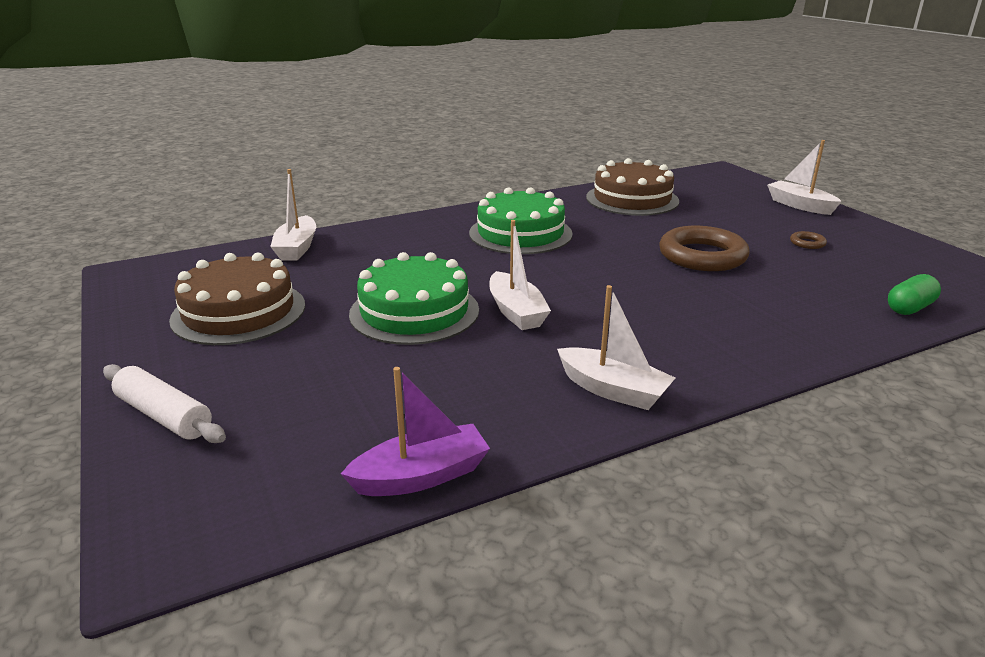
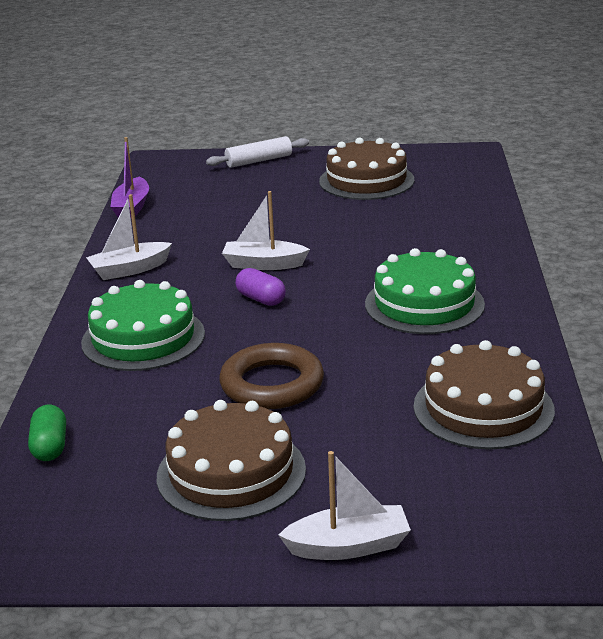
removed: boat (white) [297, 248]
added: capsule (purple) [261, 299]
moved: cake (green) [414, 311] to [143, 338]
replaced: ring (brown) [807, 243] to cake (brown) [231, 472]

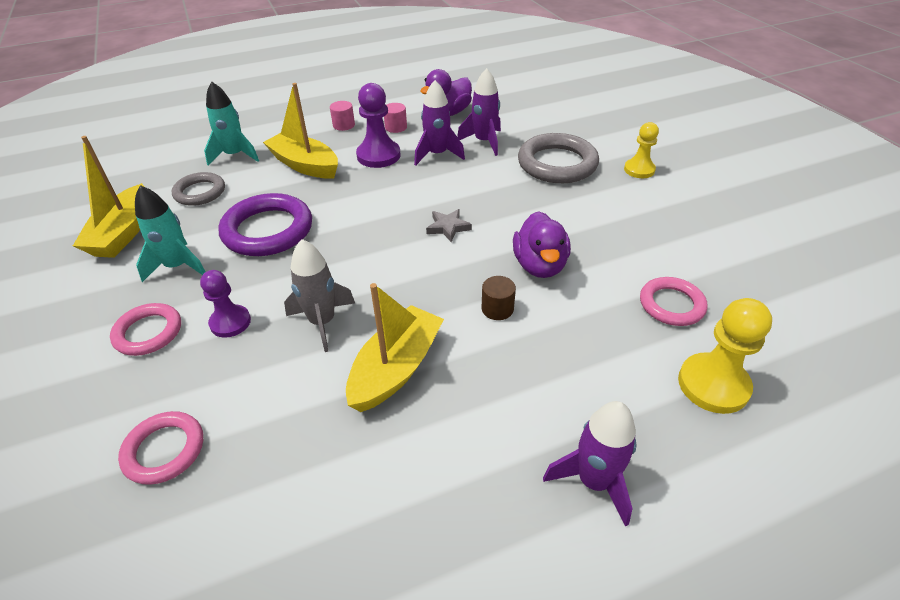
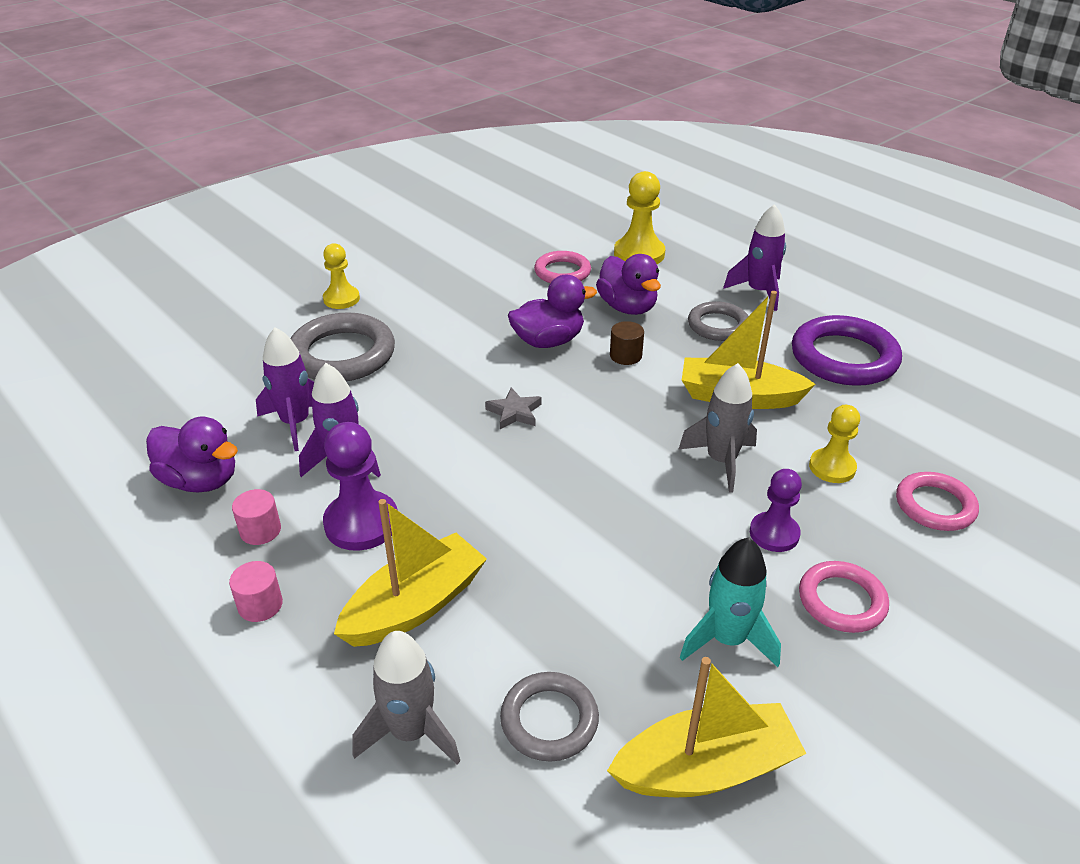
added: duck (purple) [627, 307]; ring (grey) [718, 325]; pawn (yellow) [832, 467]
moved: ring (purple) [268, 230] to [844, 357]
recoloured: rocket (turquoise) [235, 155] to rocket (grey) [411, 732]
turned: boat (yellow) [305, 165] = [415, 605] 150 degrees counterclockwise

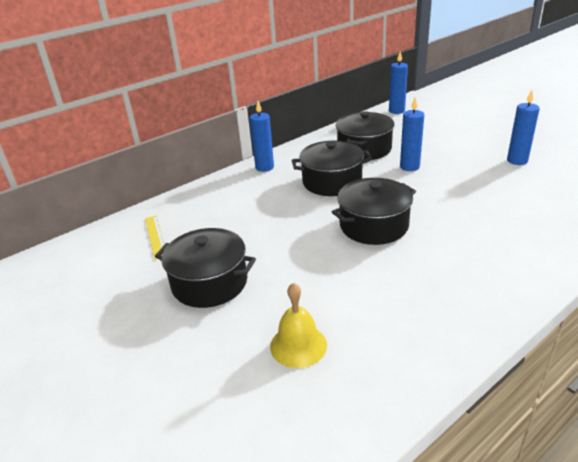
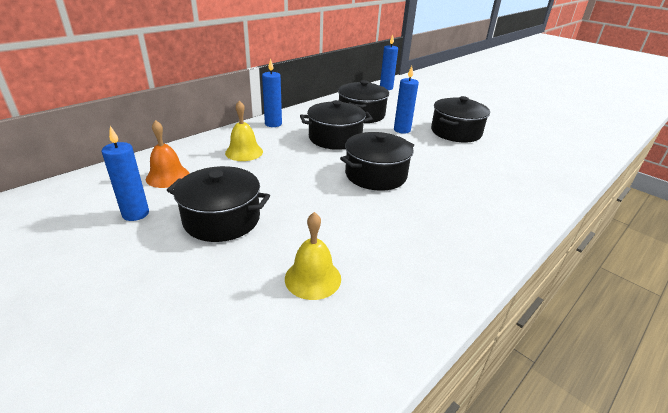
added: bell (yellow) [244, 152]; pot (black) [456, 132]
moved: candle (blue) [517, 161] to [135, 214]
replaced: ruler (yellow) [156, 236] to bell (orange) [168, 176]

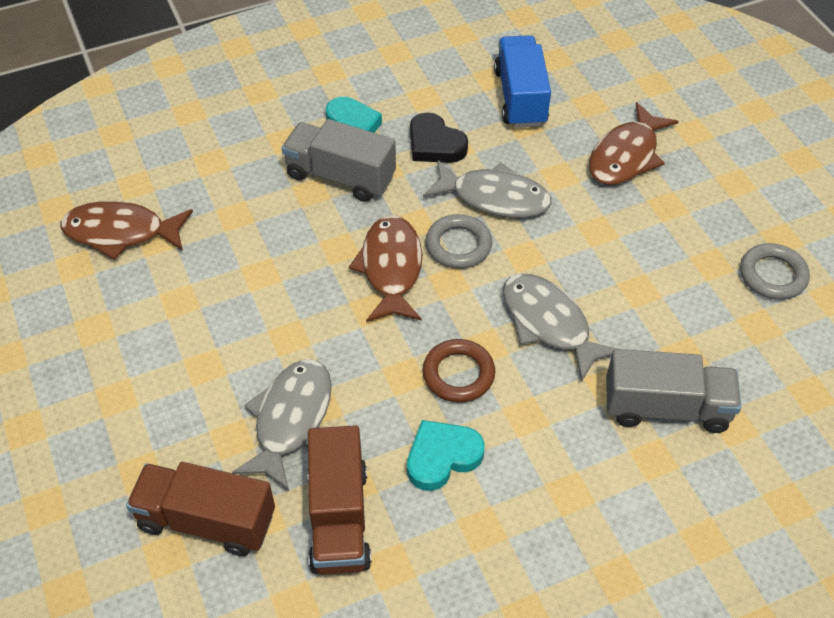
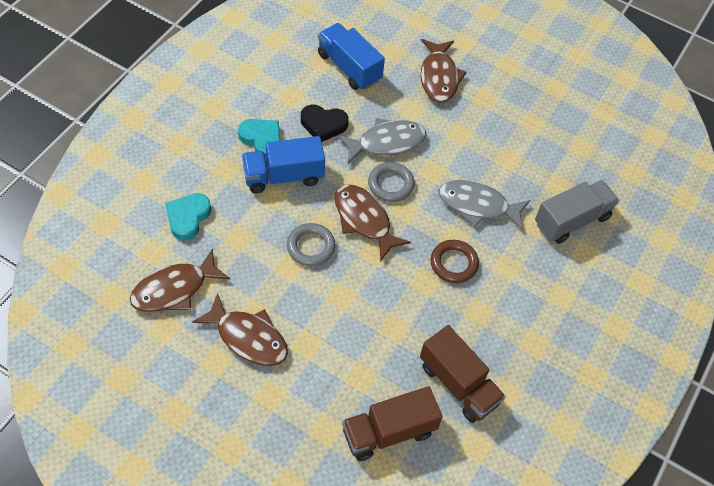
removed: fish (grey) [290, 419]
added: fish (brown) [248, 337]
moved: heart (turquoise) [442, 457] to [188, 217]; ring (grey) [772, 275] to [311, 247]
recoloured: truck (grey) [340, 176] to truck (blue) [283, 176]

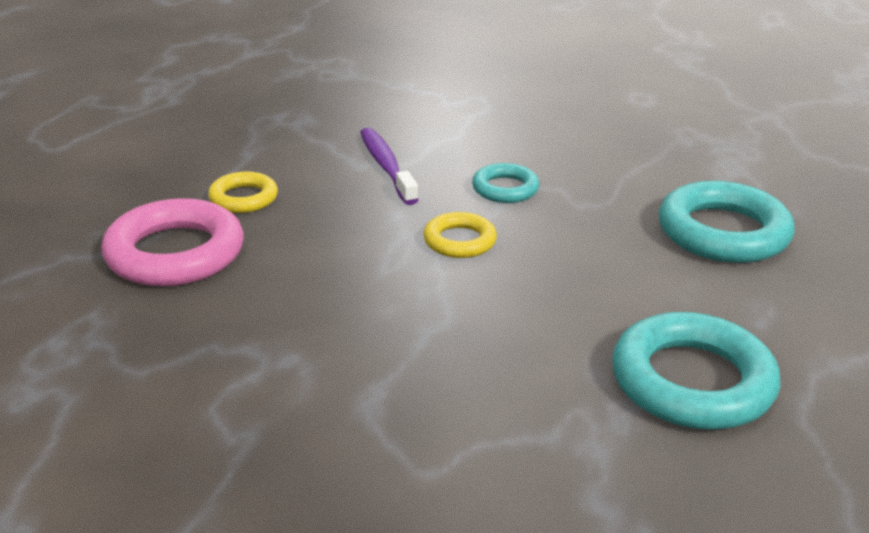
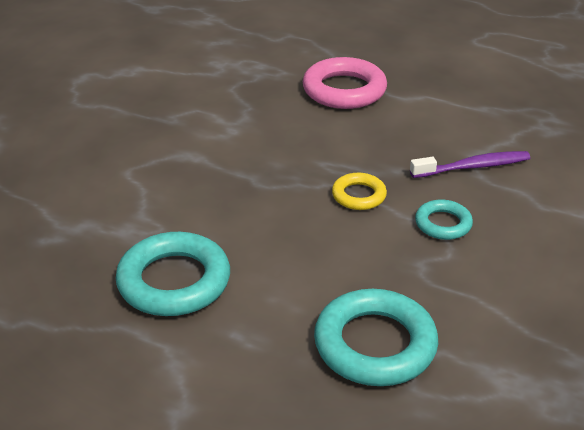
removed: ring (yellow) [243, 198]

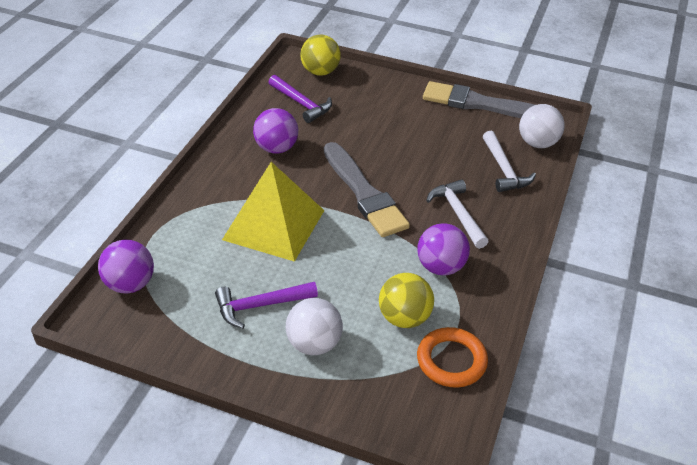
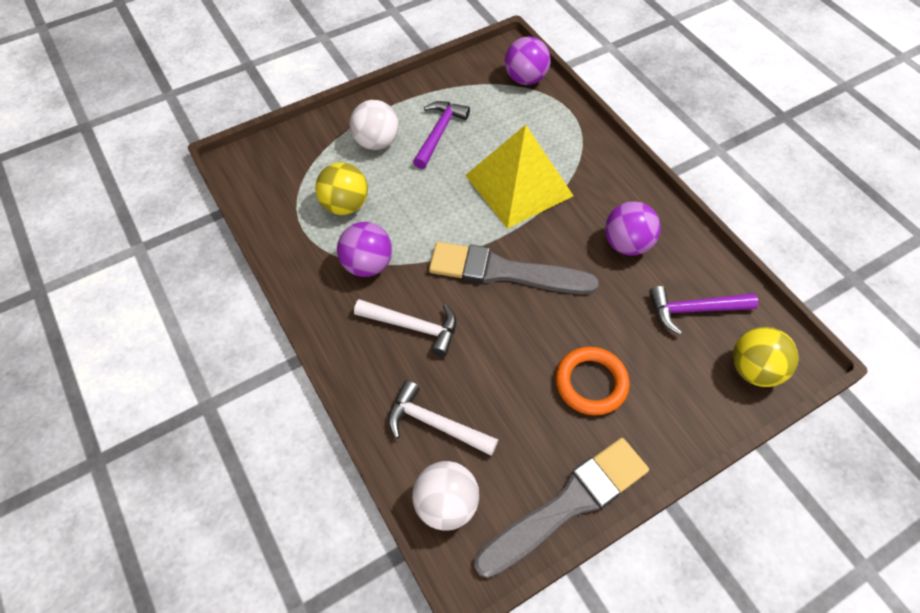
moved: ring (orange) [451, 360] to [591, 383]

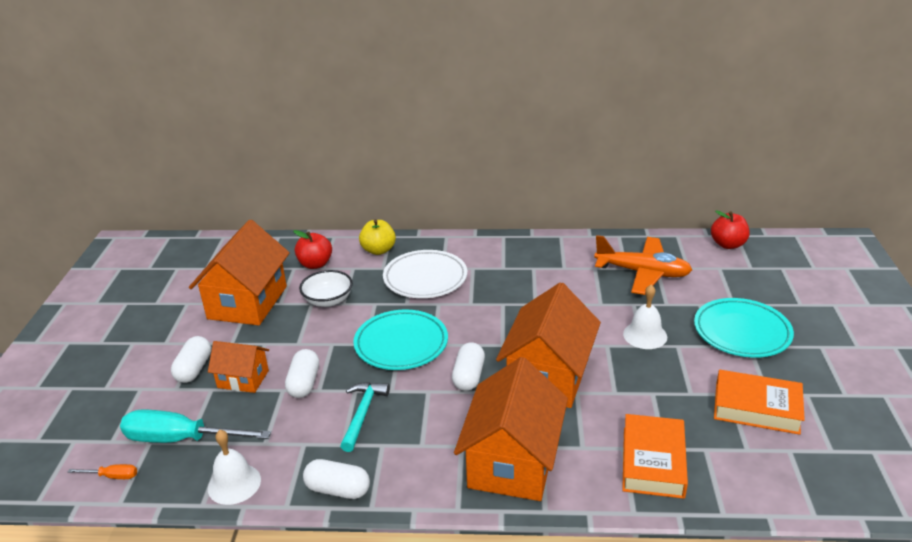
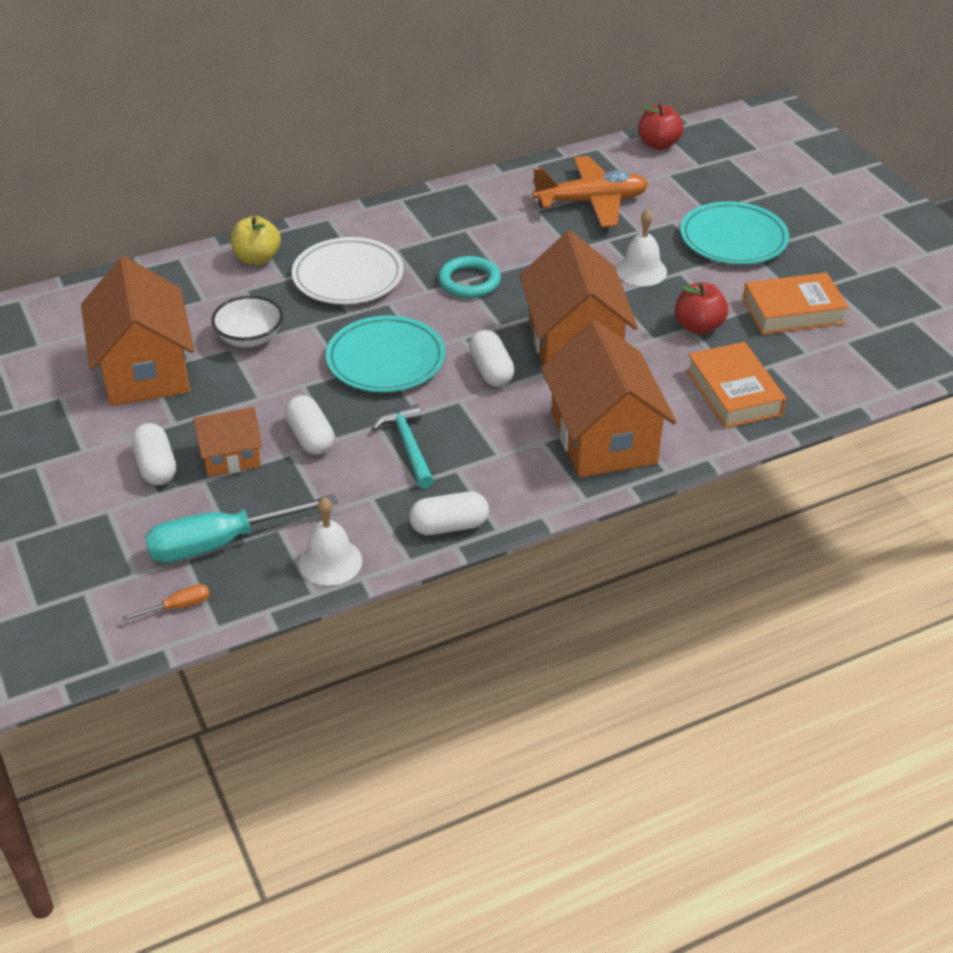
added: ring (turquoise) [469, 281]
moved: apple (red) [315, 264] to [698, 326]

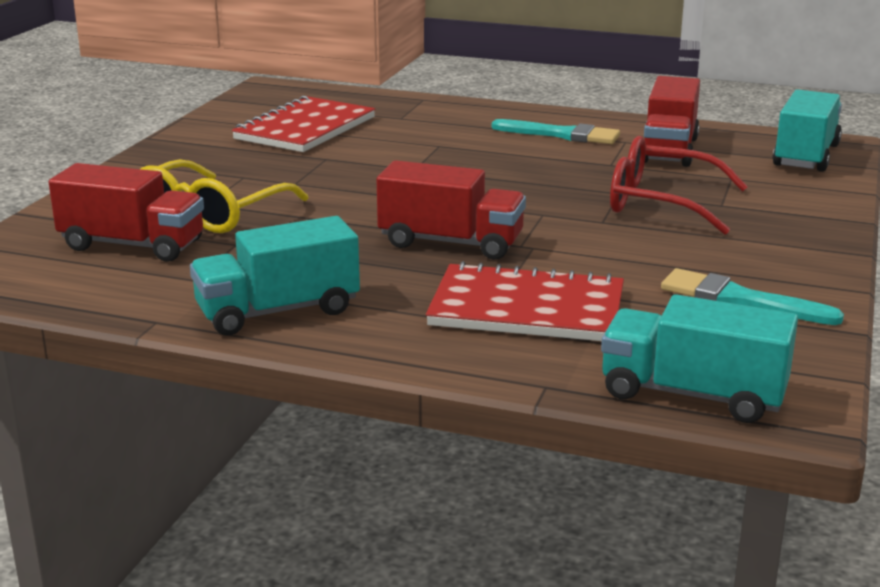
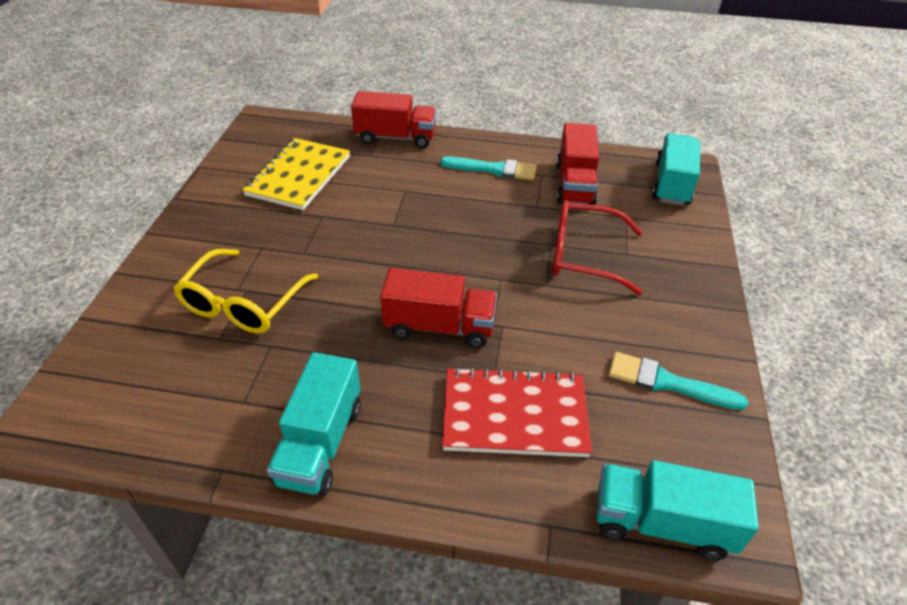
moved: truck (red) [132, 245] to [395, 137]
recoloured: notebook (red) [305, 128] to notebook (yellow) [299, 176]
turned: truck (turquoise) [278, 311] = [320, 443] 45 degrees counterclockwise

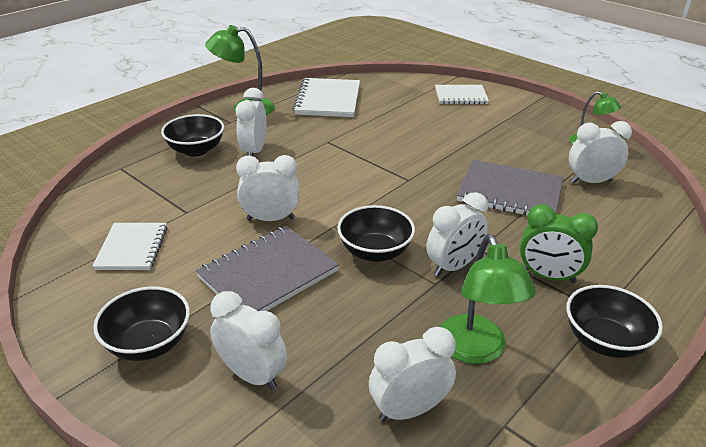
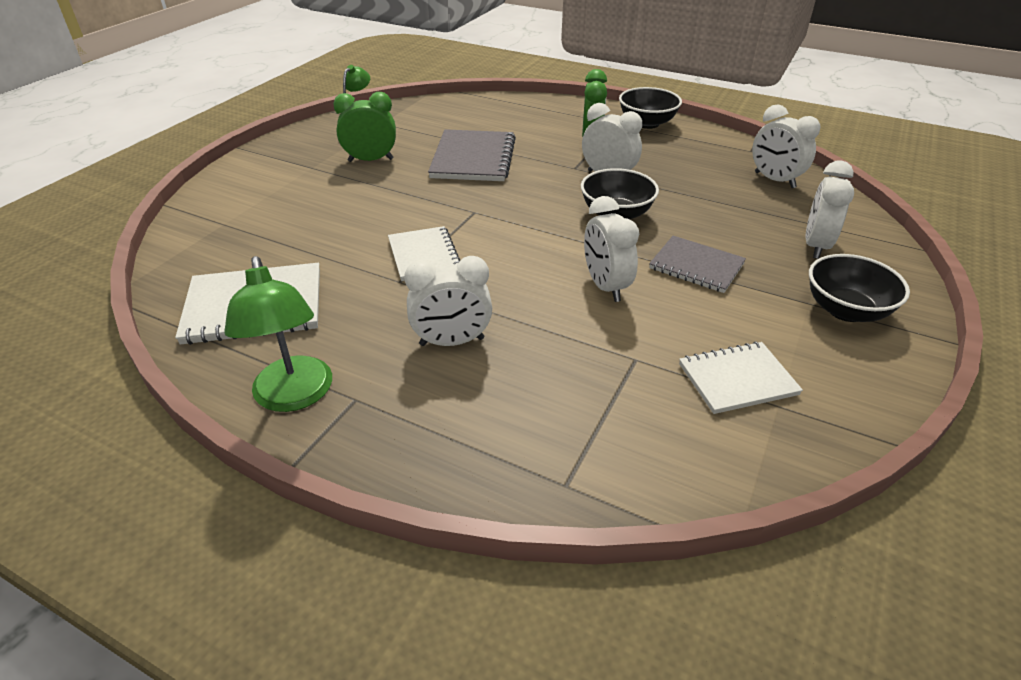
removed: bowl (black) [196, 150]; lamp (green) [476, 350]; clock (white) [591, 181]
added: clock (green) [370, 160]
moved: notebook (white) [461, 96] to [424, 255]
resized: notebook (grey) [268, 274] = [696, 266] x0.66

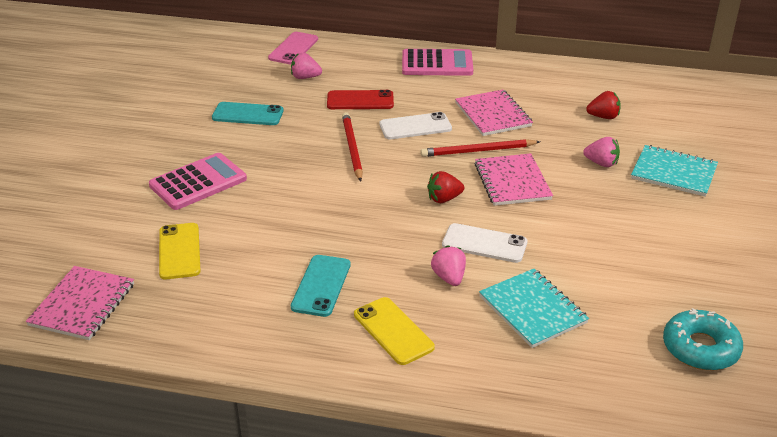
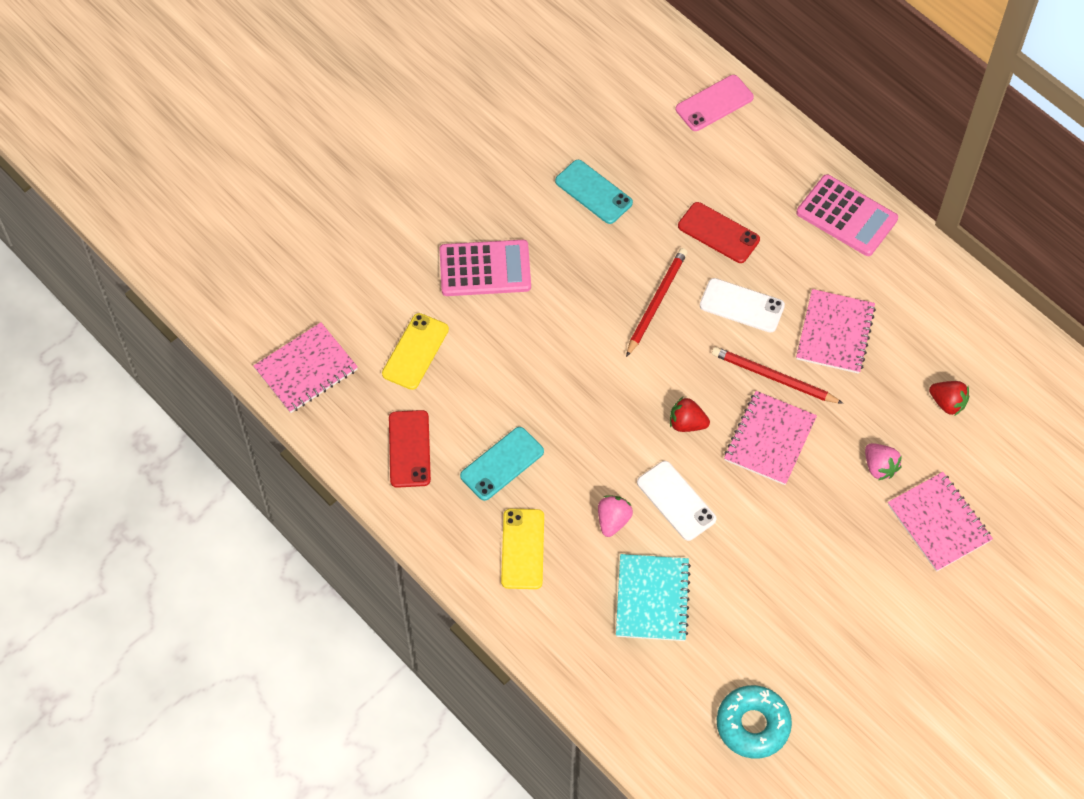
removed: strawberry (pink) [305, 77]
added: phone (red) [409, 449]
recoloured: notebook (turquoise) [673, 173] to notebook (pink) [939, 523]

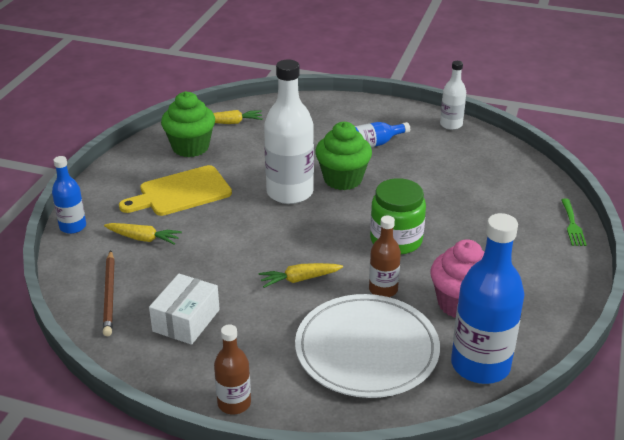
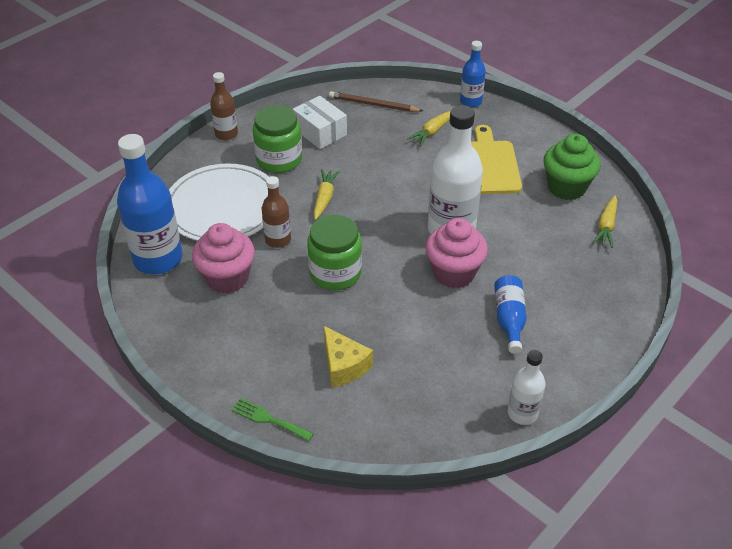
added: jar (green) [279, 159]; cheese (yellow) [344, 366]
recoloured: cupcake (green) [343, 179] to cupcake (pink) [454, 273]

